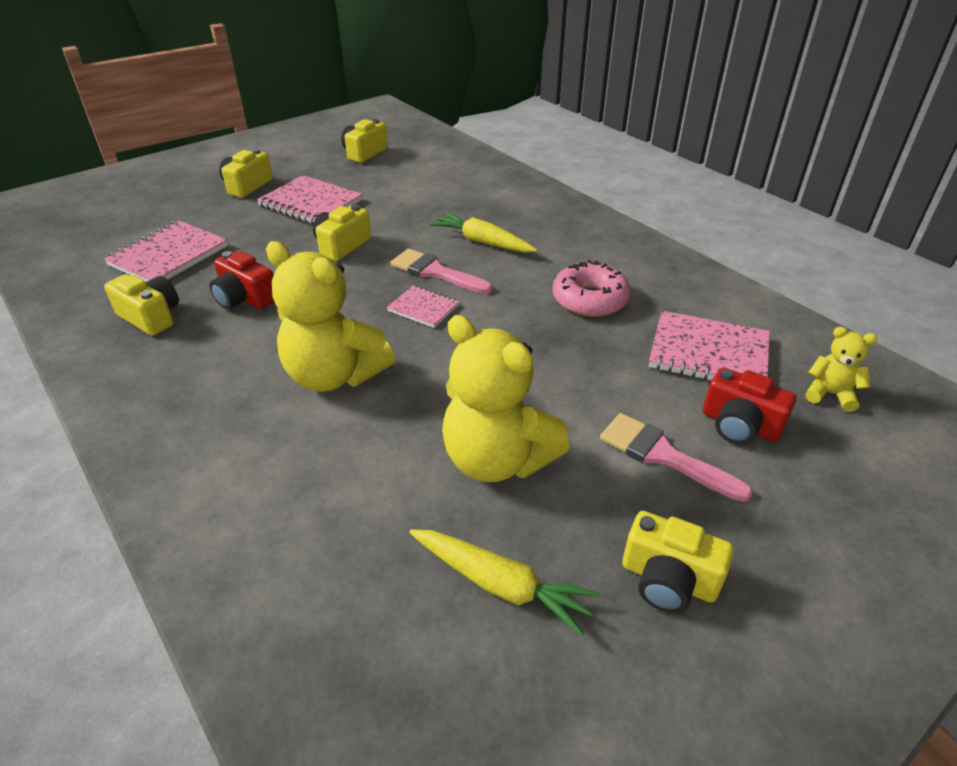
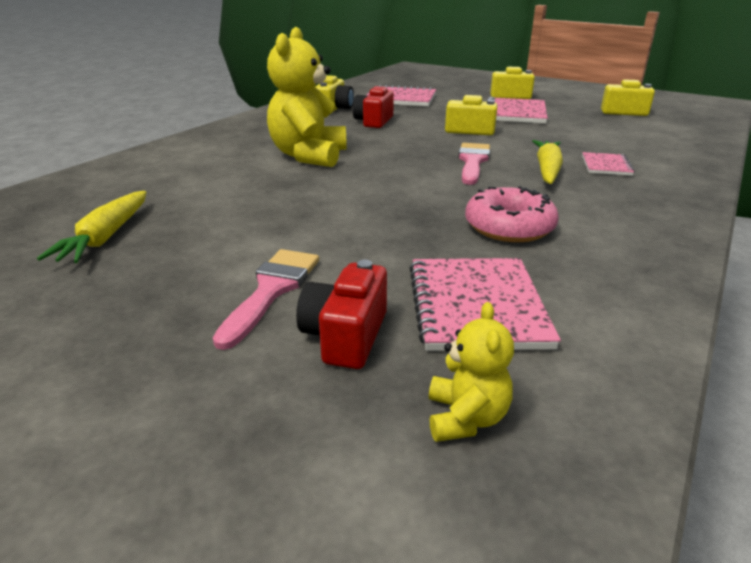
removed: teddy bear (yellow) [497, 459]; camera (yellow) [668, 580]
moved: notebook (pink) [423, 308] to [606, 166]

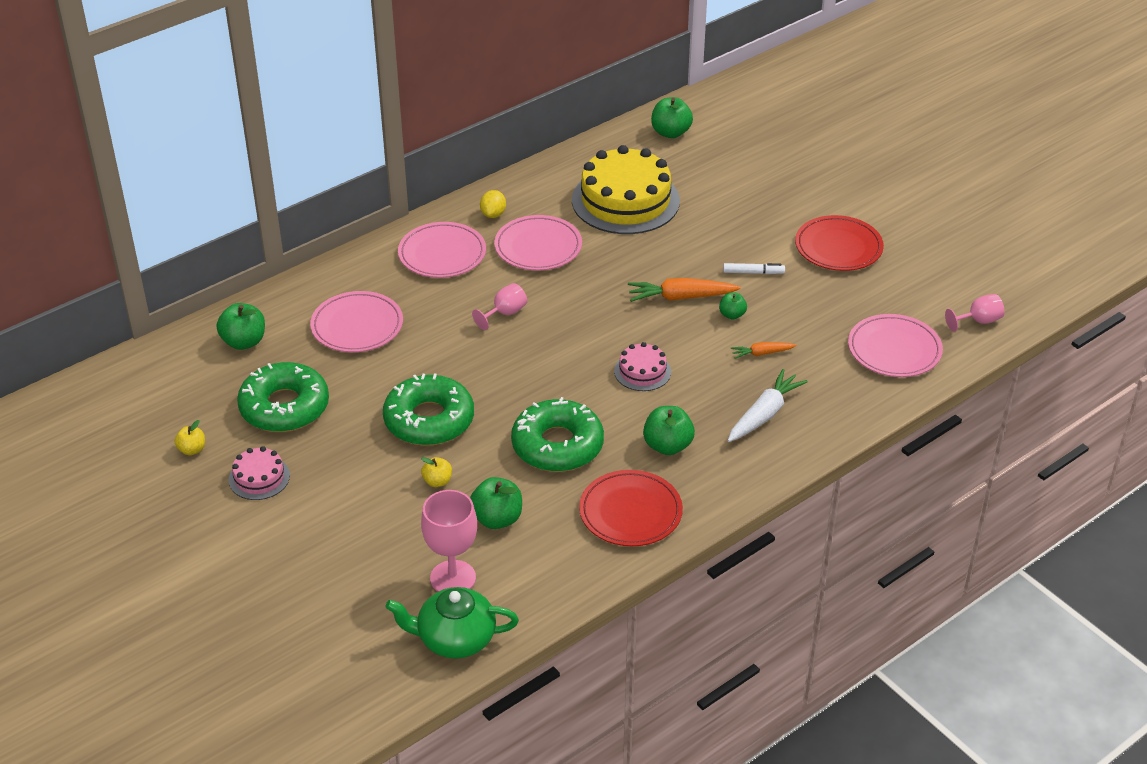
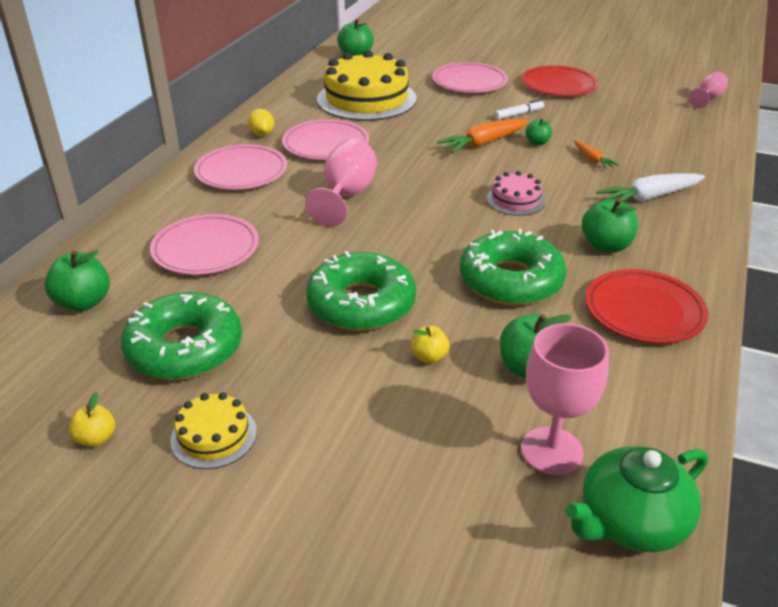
moved: plate (pink) [894, 350] to [469, 82]
recoloured: cake (pink) [259, 477] to cake (yellow) [214, 436]
turned: carrot (white) [764, 414] = [649, 197] 120 degrees counterclockwise; carrot (orange) [762, 353] = [592, 159] 75 degrees counterclockwise
resized: goblet (pink) [504, 313] = [346, 196] x1.68

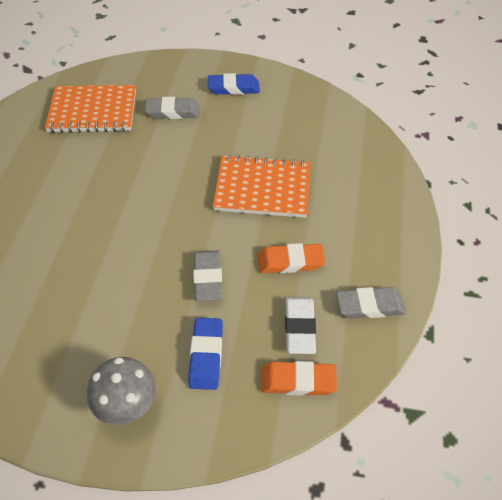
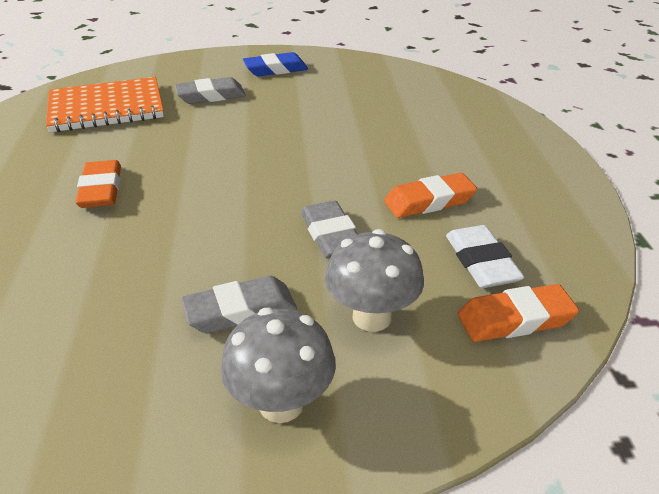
removed: notebook (orange) [262, 189]
added: eraser (orange) [101, 189]
moved: eraser (grey) [370, 306] to [240, 311]
replaced: eraser (blue) [206, 355] to mushroom (grey) [372, 317]

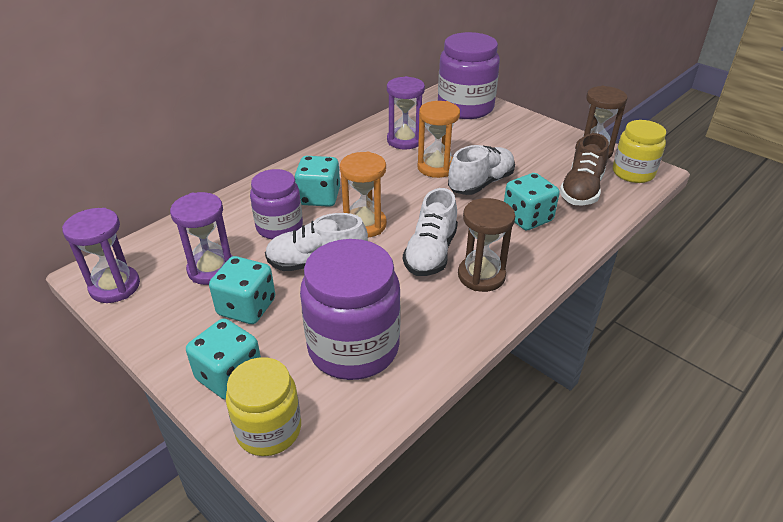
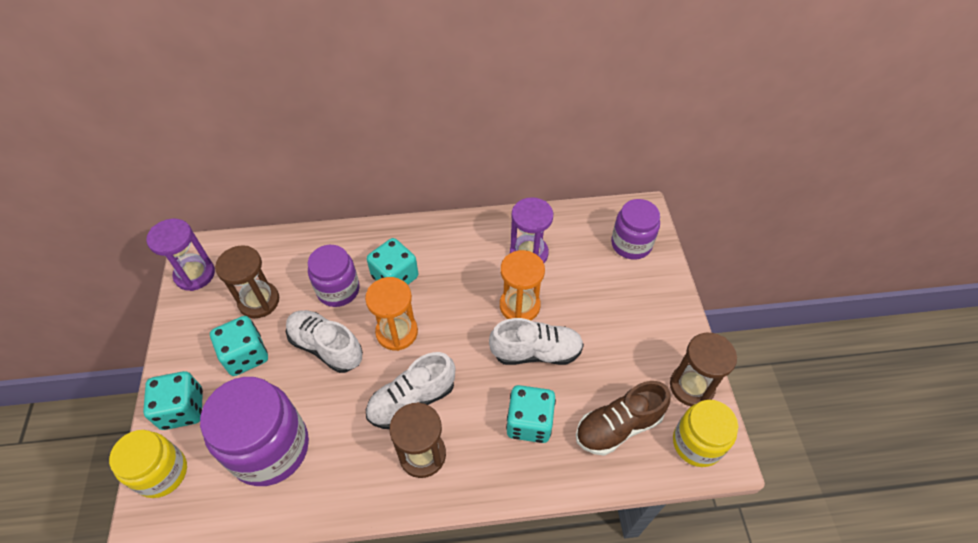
recoloured: hourglass (purple) [211, 269] to hourglass (brown) [259, 301]
resized: jar (purple) [465, 107] = [631, 244] x0.63

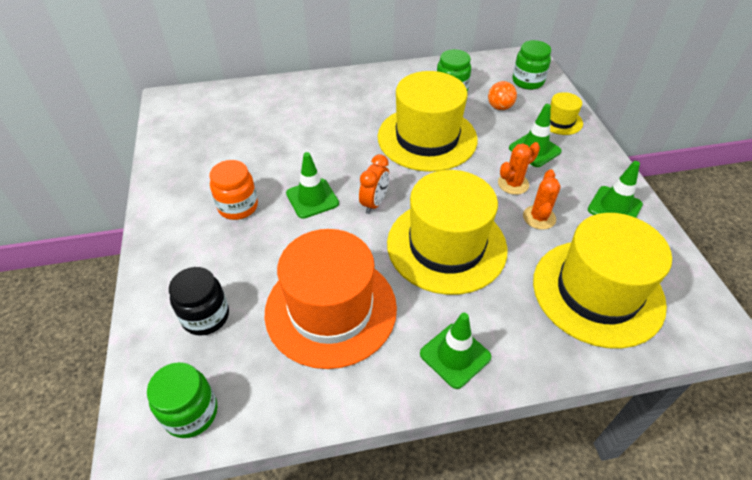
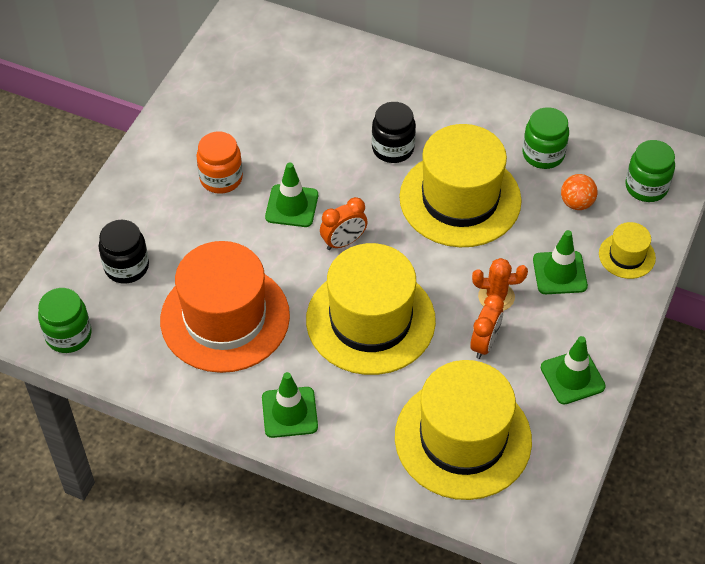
added: jar (black) [393, 148]
replaced: cactus (orange) [539, 217] to clock (orange) [484, 344]

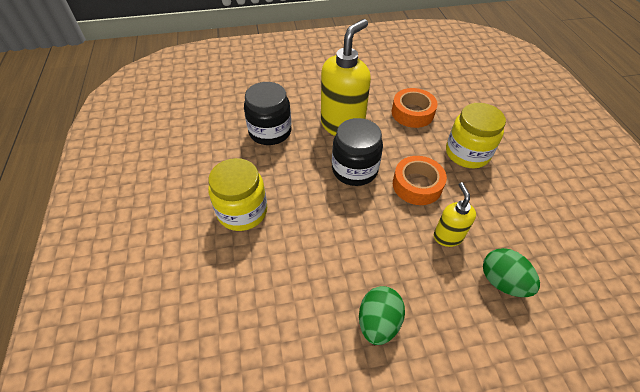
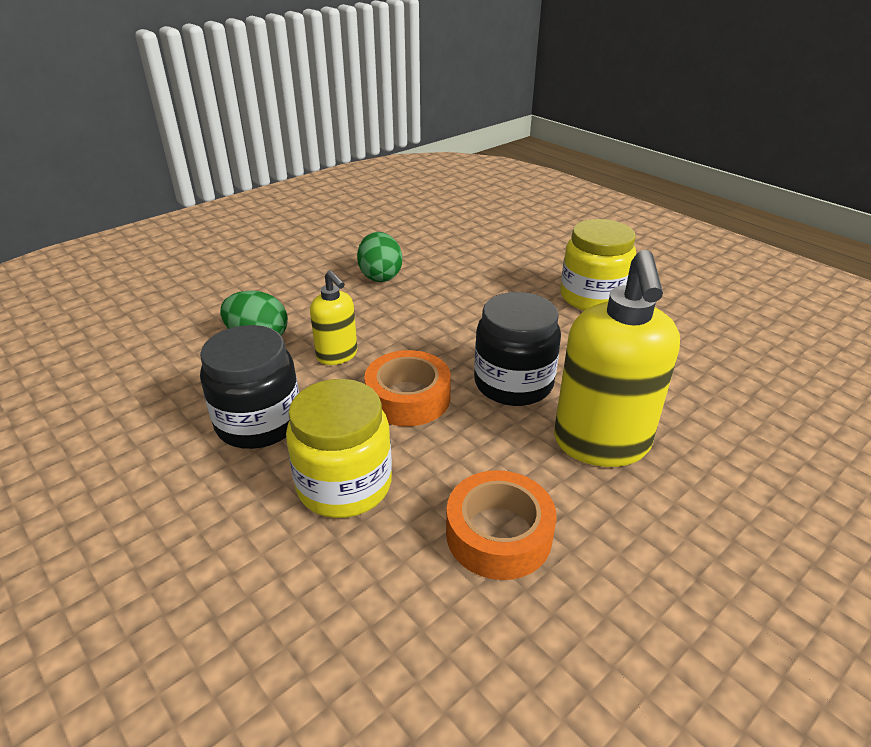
moved: jar (black) [270, 132] to [259, 422]

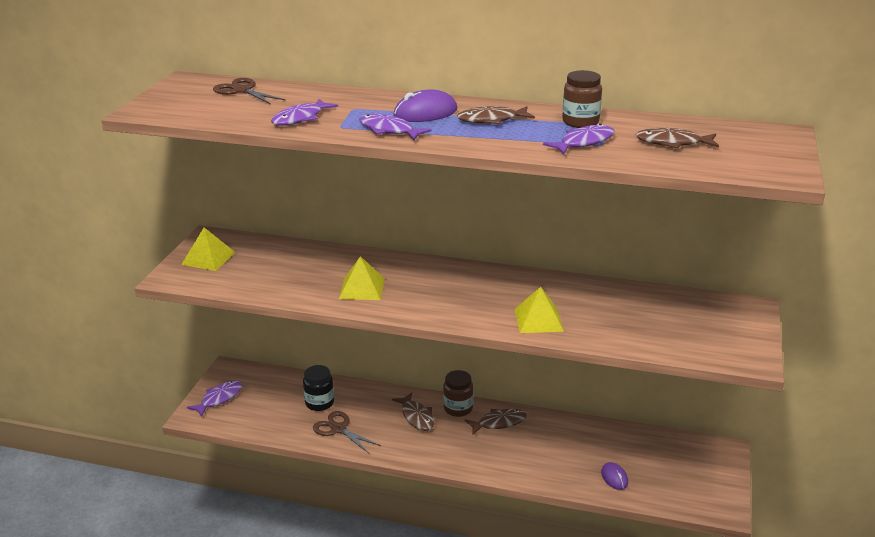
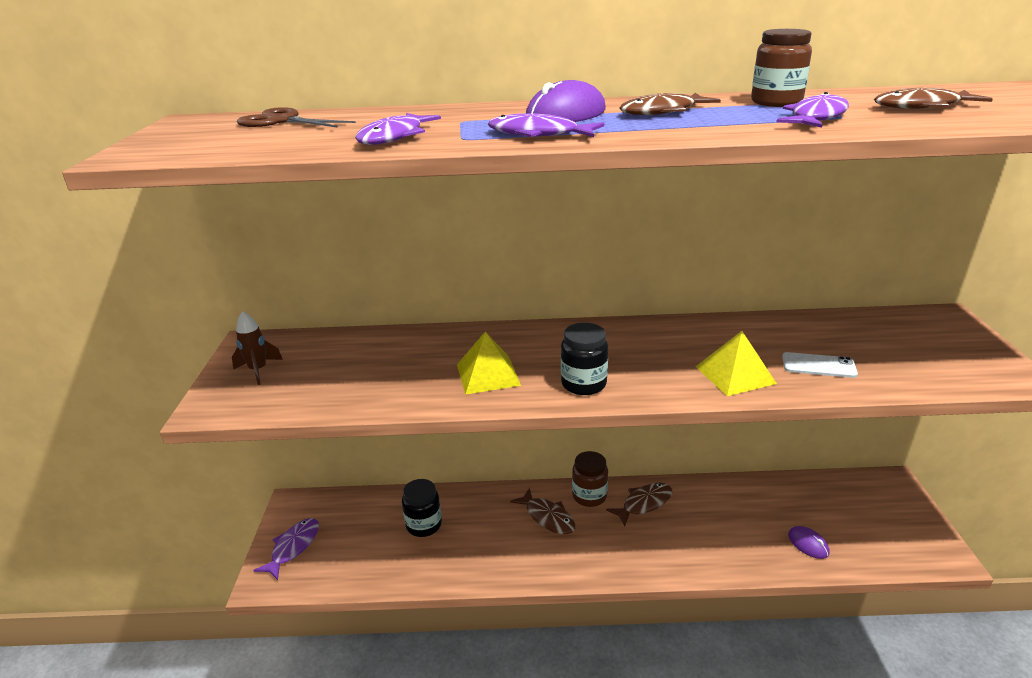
removed: scissors (brown) [338, 429]
added: jar (black) [583, 384]; phone (white) [818, 366]
replaced: pyramid (yellow) [208, 258] to rocket (brown) [258, 370]

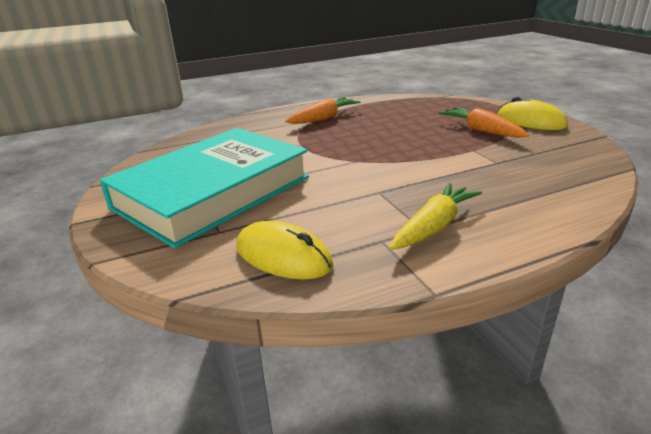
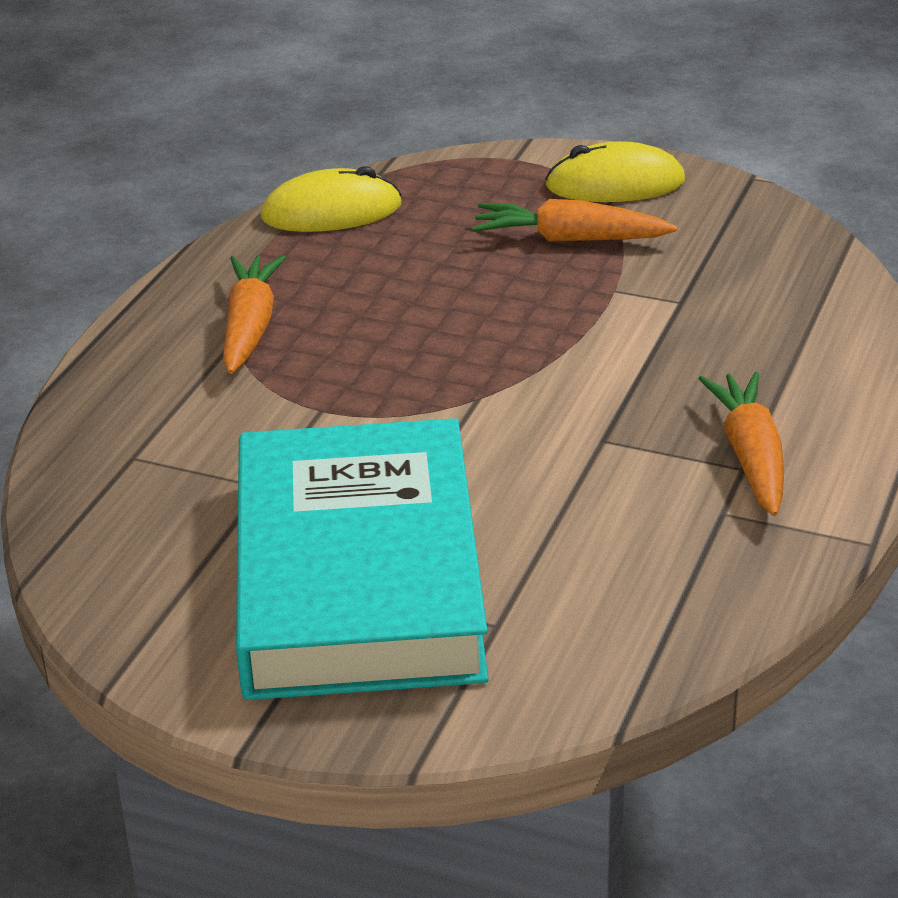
moved: mouse (yellow) [283, 256] to [331, 212]
recoloured: carrot (yellow) [434, 226] to carrot (orange) [751, 456]

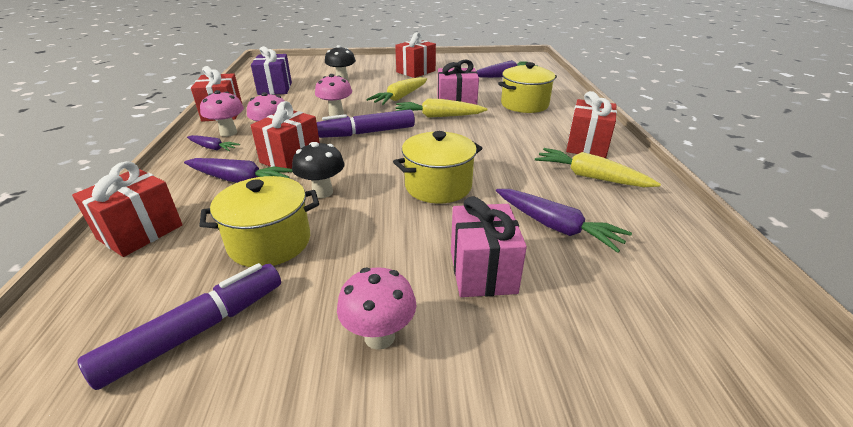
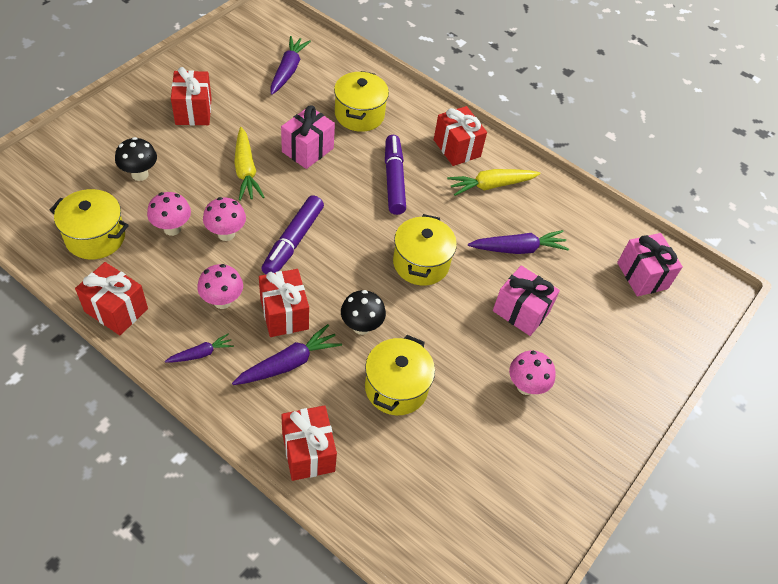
removed: carrot (yellow) [438, 116]
added: gift (pink) [642, 275]
moved: marker (purple) [197, 331] to [394, 180]; mushroom (pink) [228, 133] to [172, 228]
replaced: gift (purple) [275, 88] to pot (yellow) [95, 237]

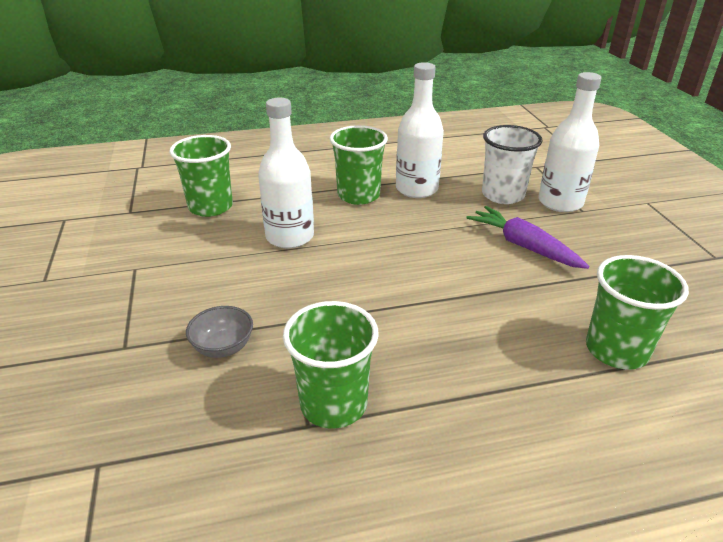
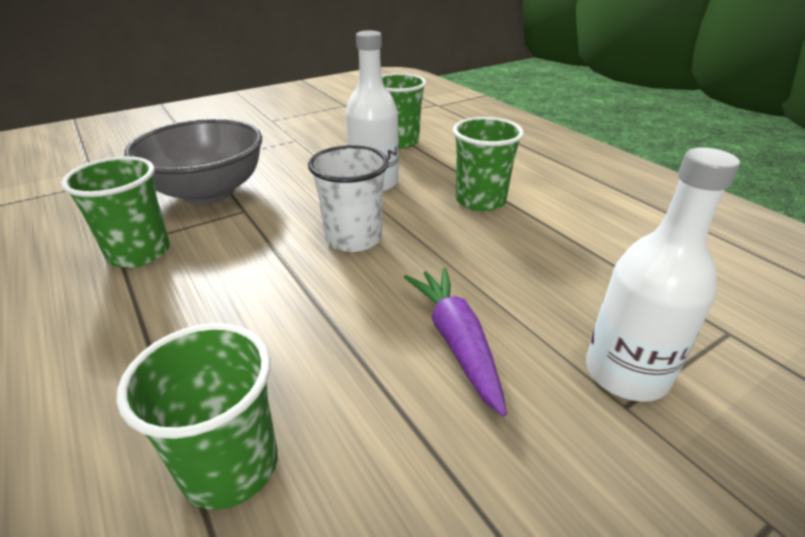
removed: bottle (white) [416, 189]
moved: cup (white) [503, 195] to [353, 238]
turned: carrot (purple) [524, 246] = [456, 342] 45 degrees counterclockwise
resized: bowl (grey) [223, 347] = [208, 192] x2.35

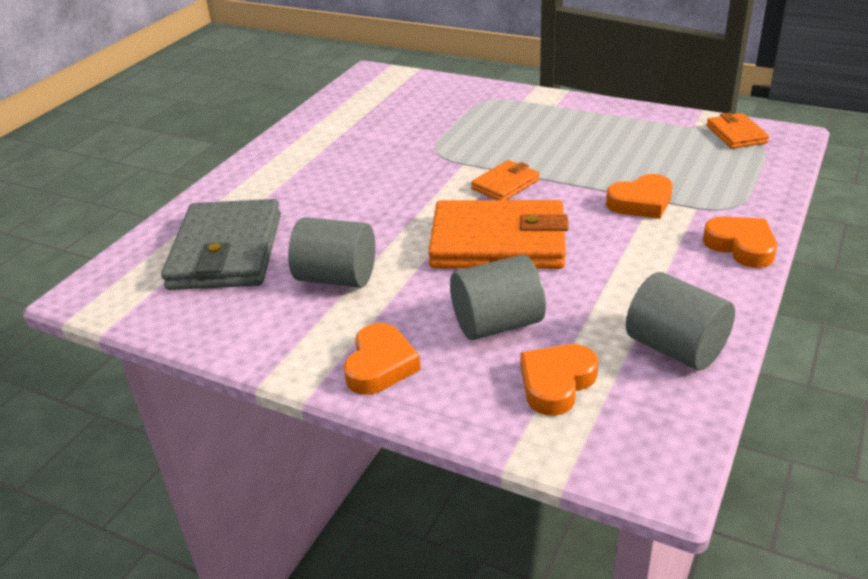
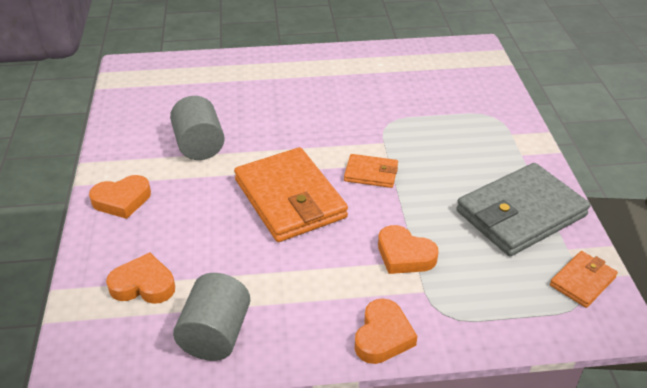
removed: cylinder (grey) [497, 324]
moved: wallet (grey) [226, 251] to [521, 213]

